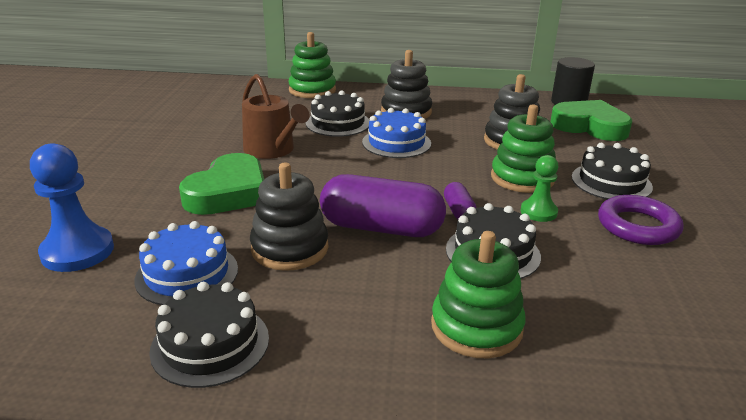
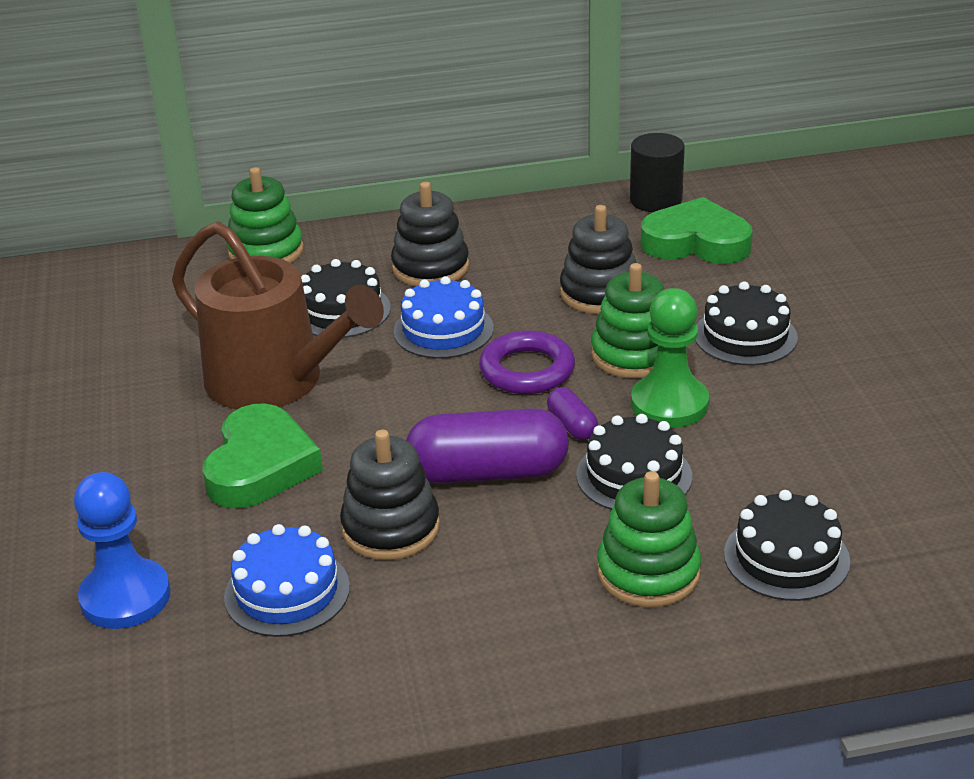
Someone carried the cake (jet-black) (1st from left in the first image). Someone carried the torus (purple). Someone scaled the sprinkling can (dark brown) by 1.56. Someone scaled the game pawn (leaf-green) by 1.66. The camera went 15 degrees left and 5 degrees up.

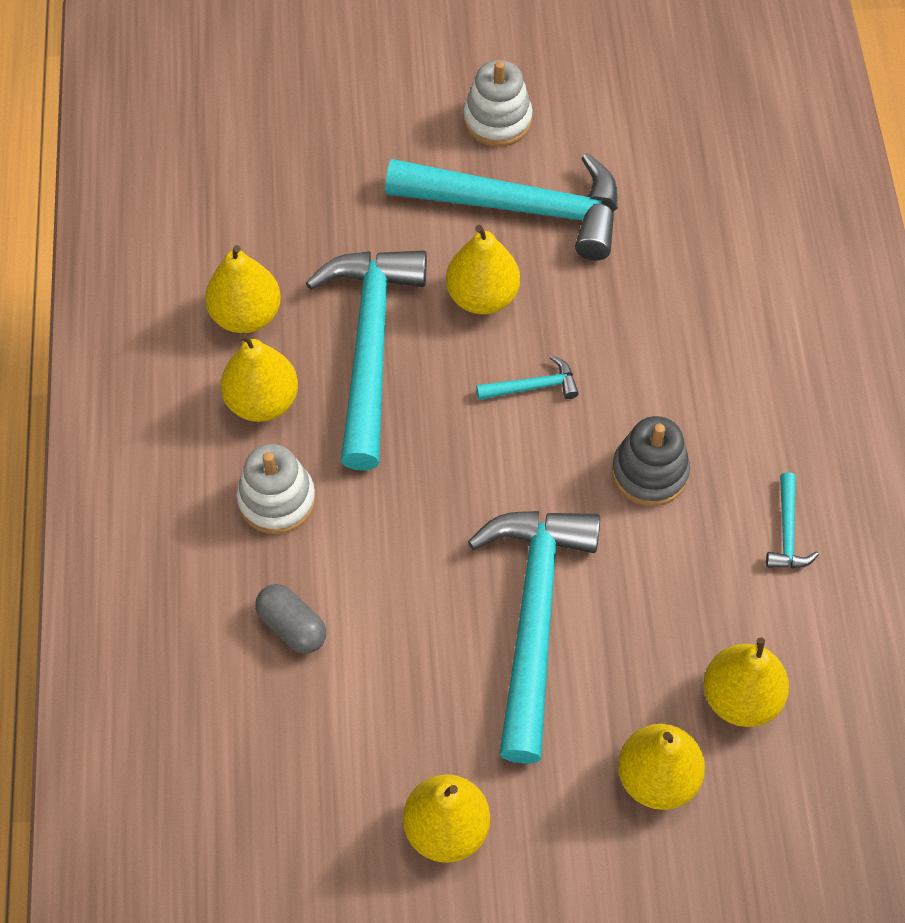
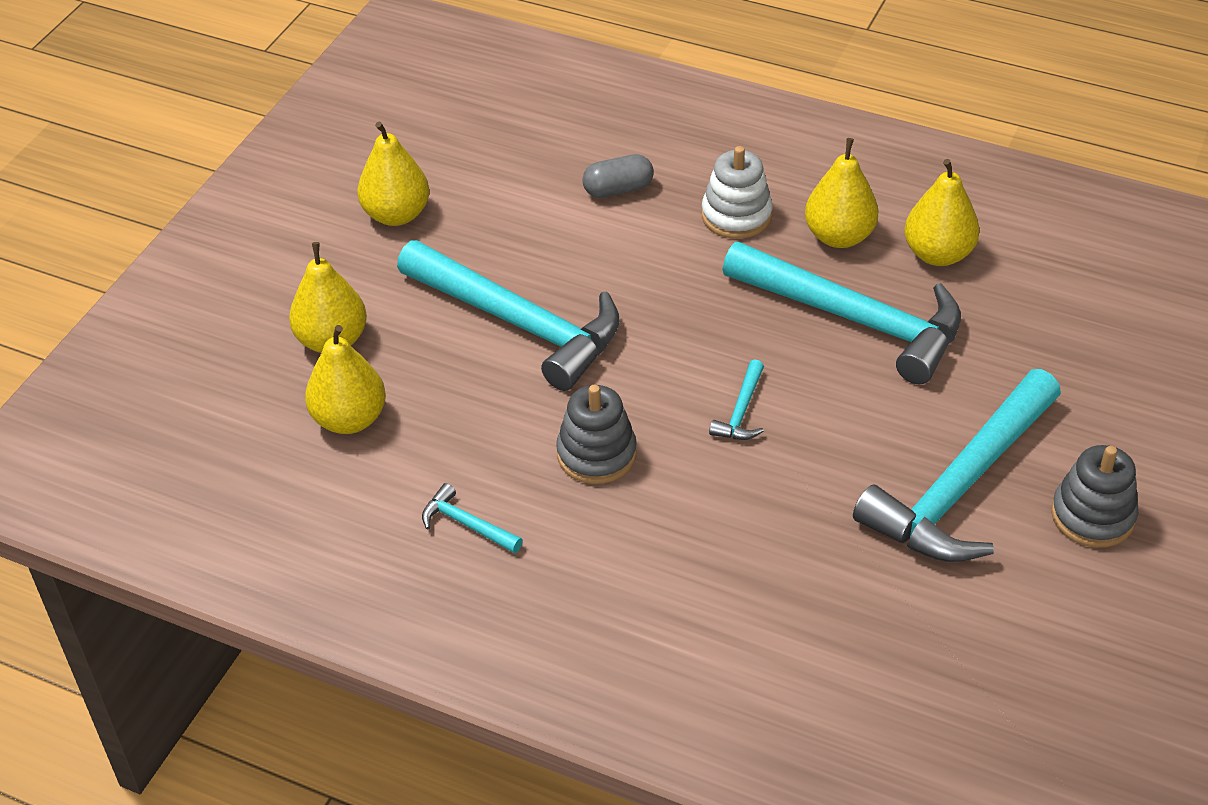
Someone took away the pear fruit (yellow) (4th from left). Someone repainted the stacking rings (white) (2nd from left), which became the stacking rings (grey) (2nd from left). The camera went 120 degrees right and 15 degrees down.

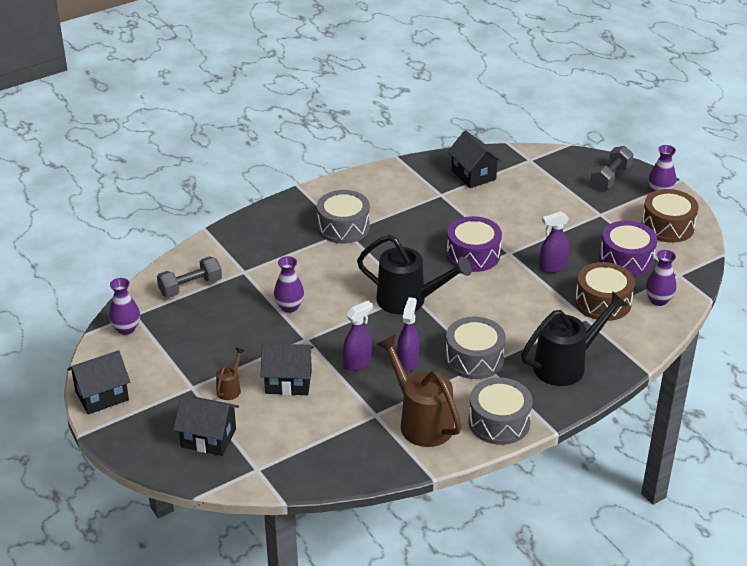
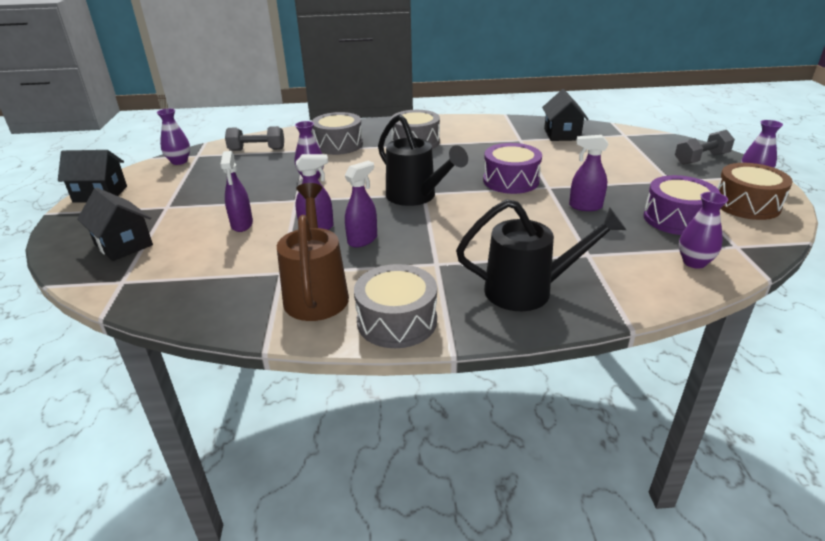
Someone took away the sprinkling can (dark brown) (1st from left). Someone took away the drum (dark brown) (1st from left). Someone carried the drum (grey) (2nd from left in the first image). Someone swapped the cottage (jet-black) (3rd from left) for the spray bottle (purple) (1st from left). The camera went 30 degrees right and 5 degrees down.

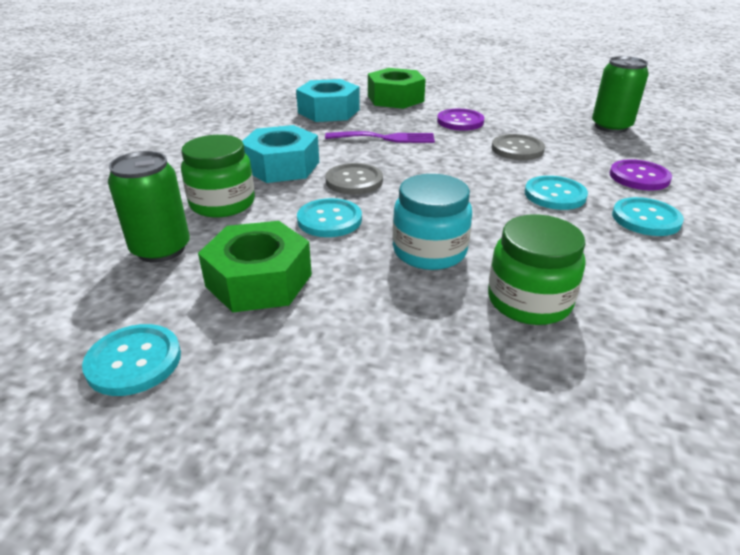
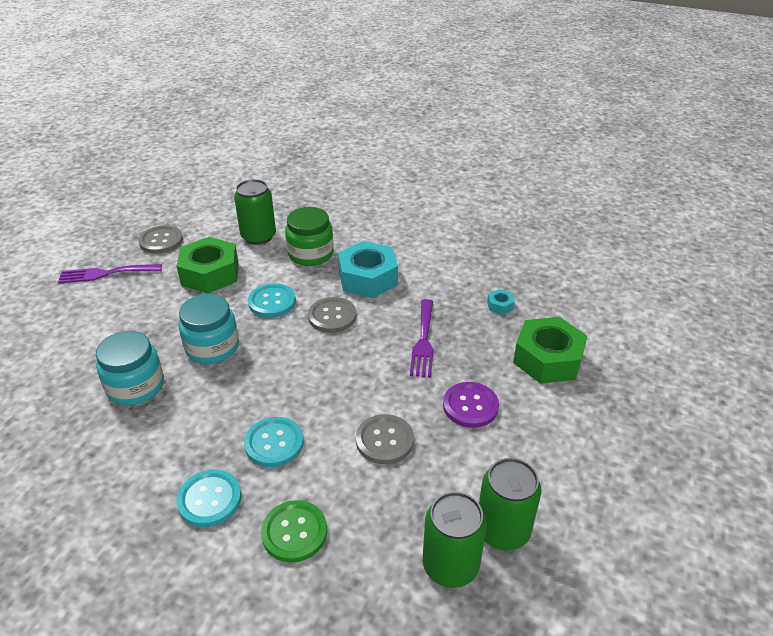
Someone put down the table fork (purple) (1st from left). Someone put down the can (leaf-green) (3rd from left). Someone repainted the button (teal) (1st from left), which became the button (grey) (1st from left). Someone repainted the jar (leaf-green) (2nd from left), which became the jar (teal) (1st from left). Someone repainted the button (purple) (2nd from left), which became the button (leaf-green). Someone scaled the hexagon nut (teal) (2nd from left) by 0.42. The camera went 95 degrees right and 5 degrees up.

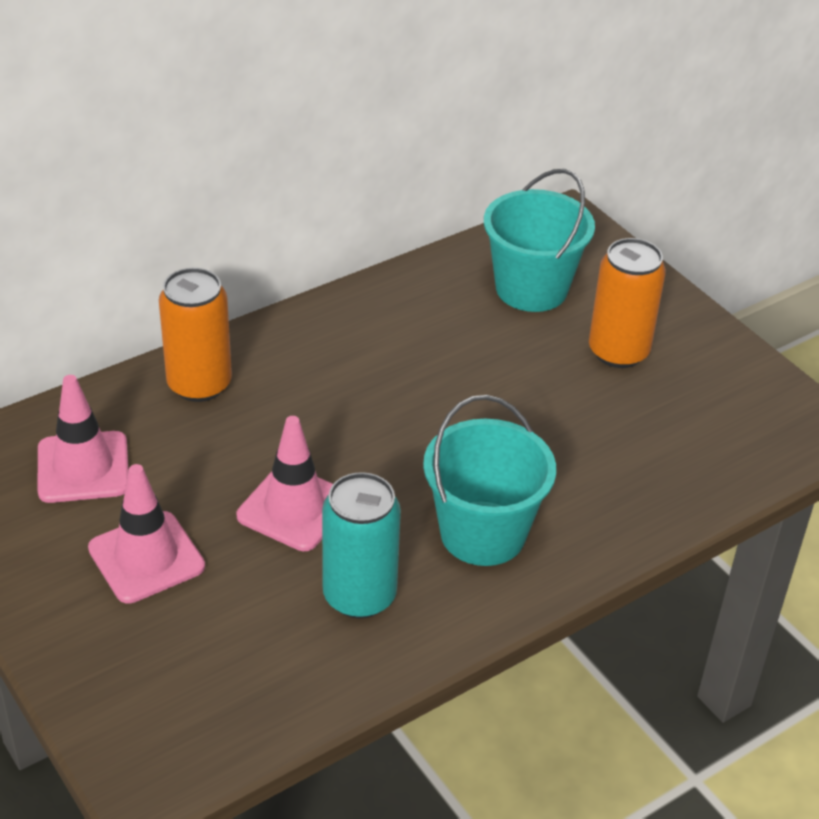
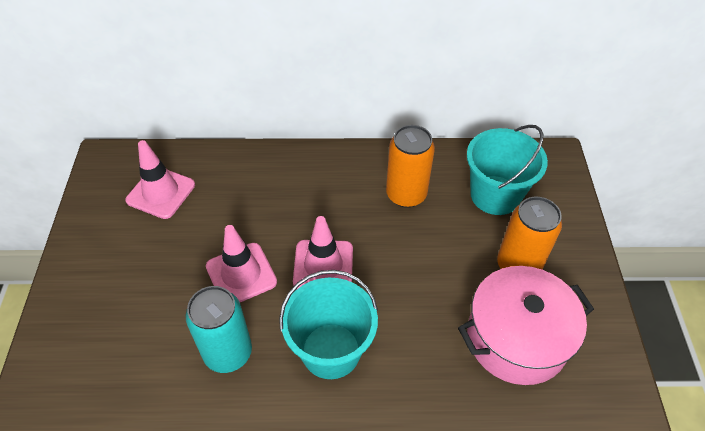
Someone put down the cooking pot (rose-pink). Someone carried the road cone (rose-pink) (2nd from left in the first image). Someone carried the can (bright orange) (1st from left). The camera went 35 degrees right and 10 degrees up.

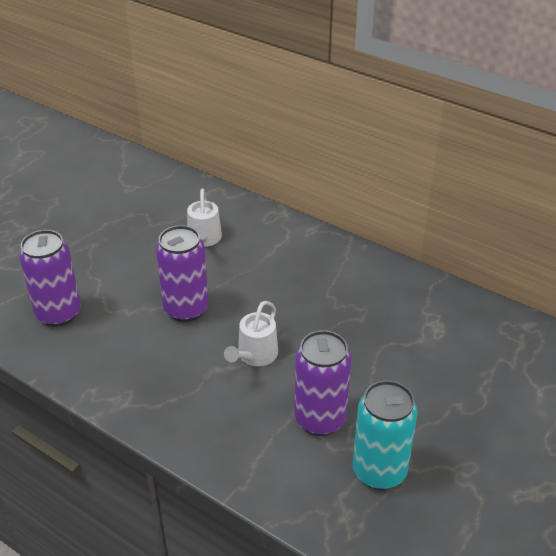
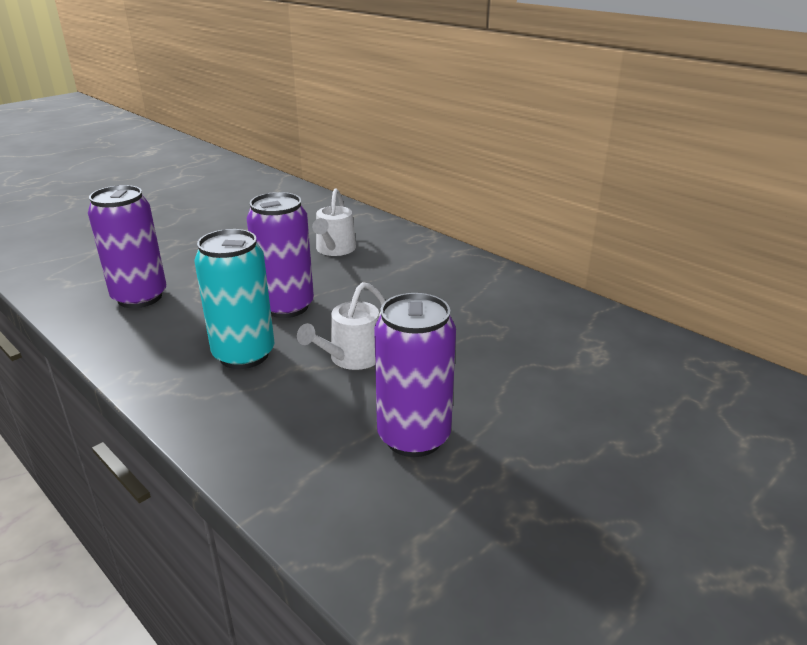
Someone carried the can (teal). The camera went 10 degrees right and 10 degrees down.

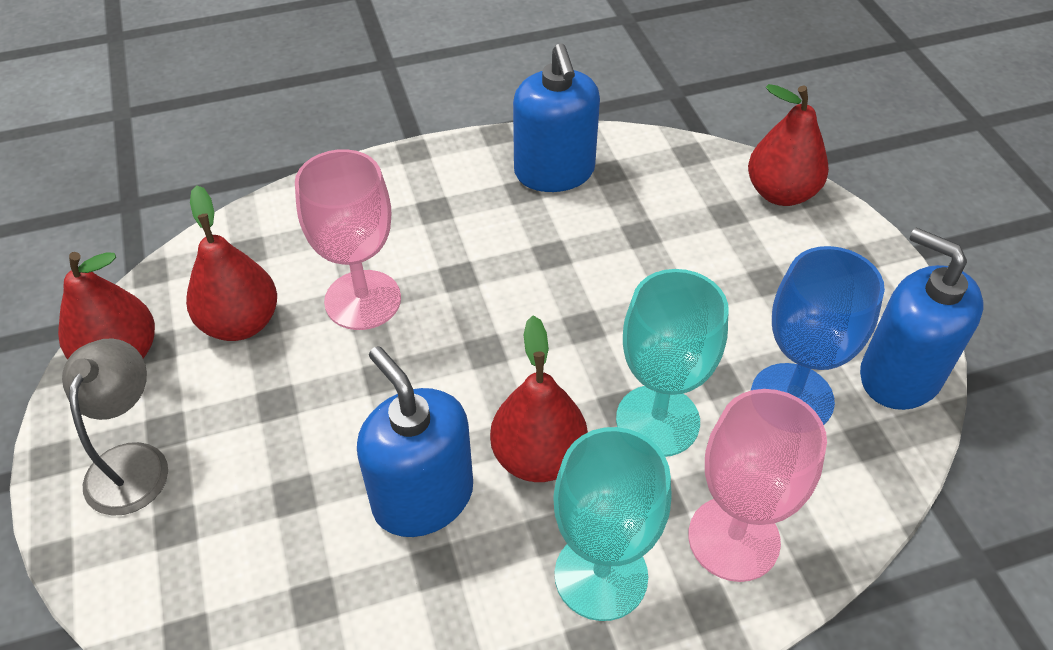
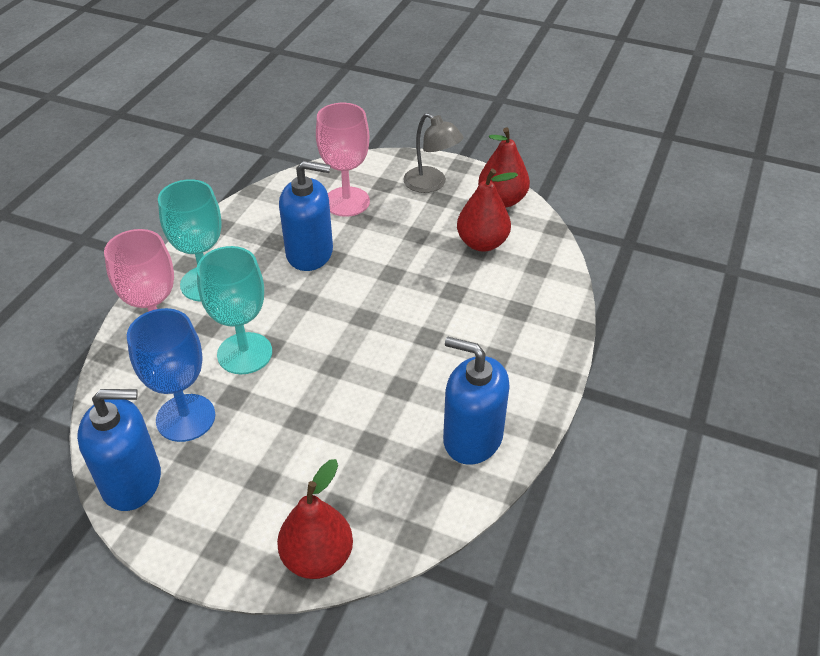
Someone took away the pear fruit (scarlet) (3rd from left). Someone carried the goblet (rose-pink) (1st from left in the first image). The camera went 130 degrees right and 5 degrees down.

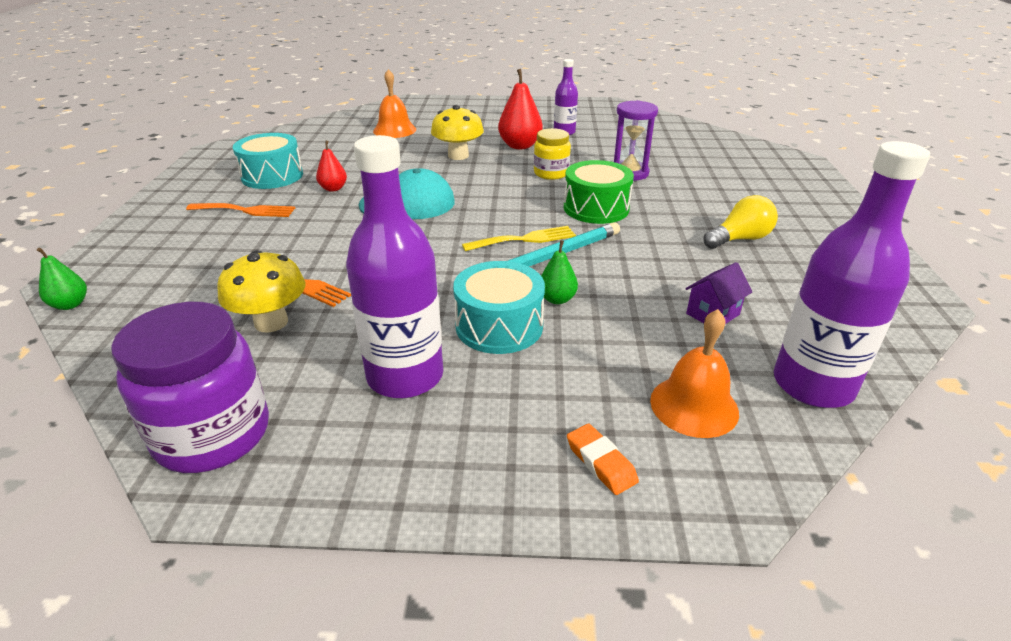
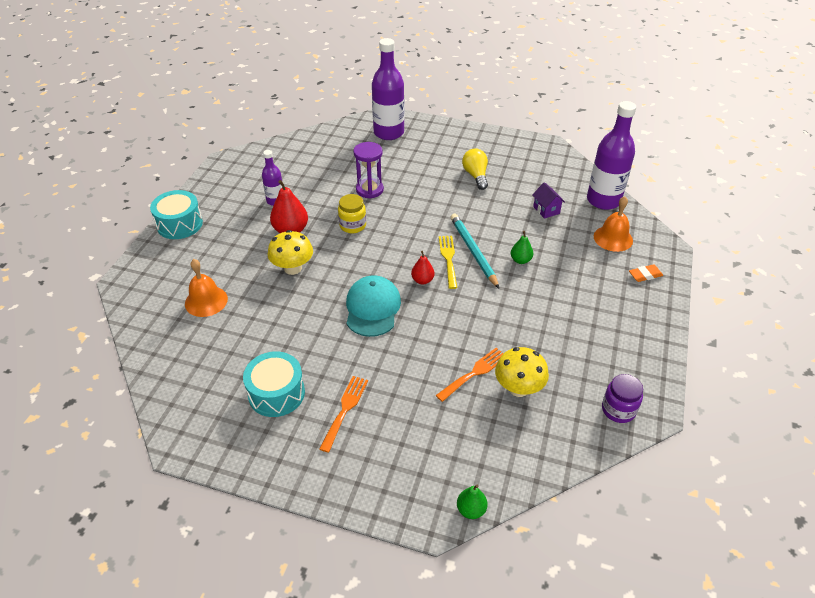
Someone took away the drum (leaf-green). Someone carried the pear fruit (scarlet) (1st from left in the first image). Someone carried the bottle (purple) (1st from left in the first image). Someone carried the drum (teal) (2nd from left in the first image). Someone scaled the jar (purple) by 0.58. The camera went 75 degrees left and 10 degrees up.

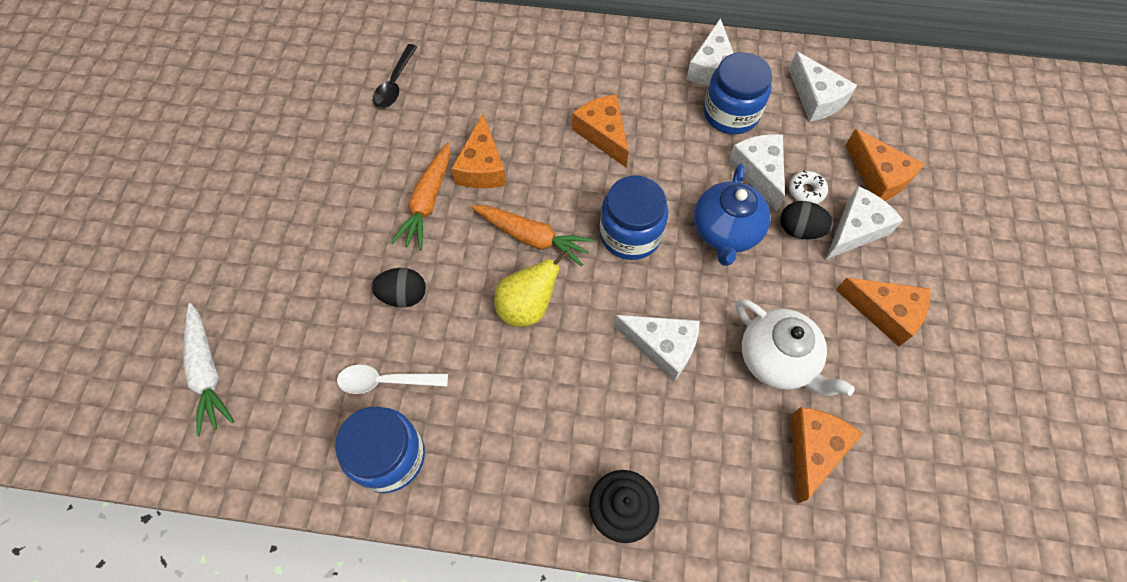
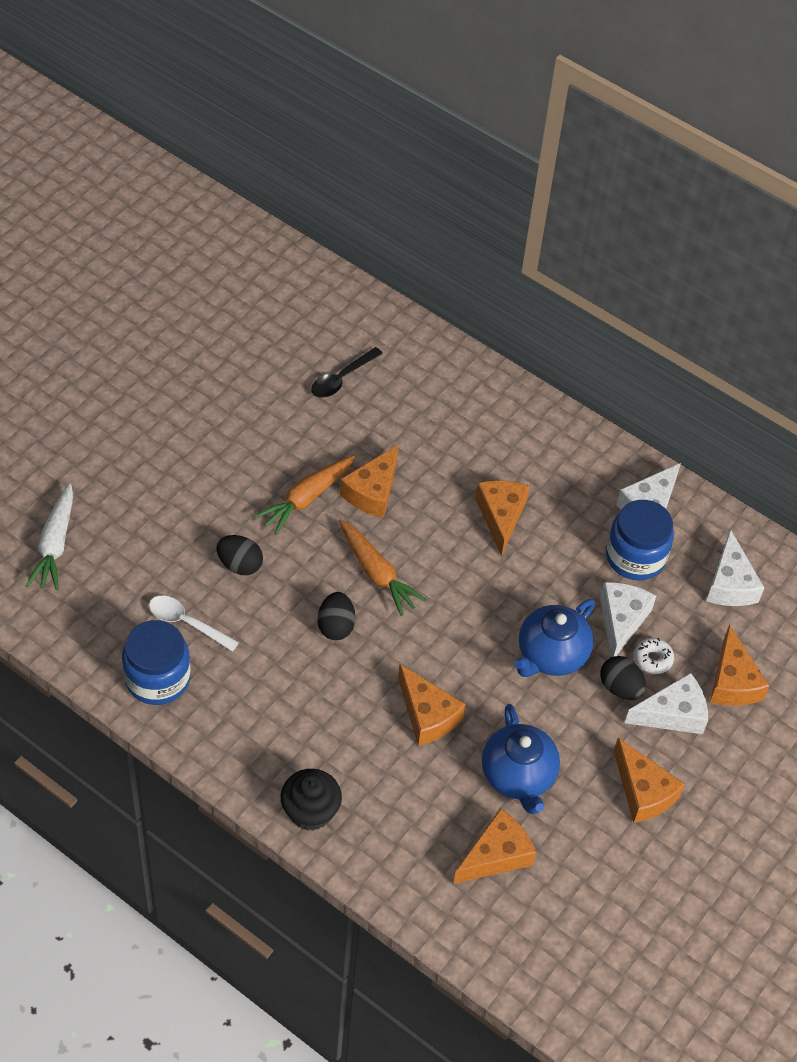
Someone took away the jar (royal blue) (2nd from left). Someone swapped the pear fruit (yellow) for the egg shape (jet-black) (2nd from left). Someone repainted the piece of cheese (white) (1st from left), which became the piece of cheese (bright orange) (2nd from left). Someone repainted the teapot (white), which became the teapot (royal blue) (1st from left). The camera went 25 degrees right and 10 degrees down.

